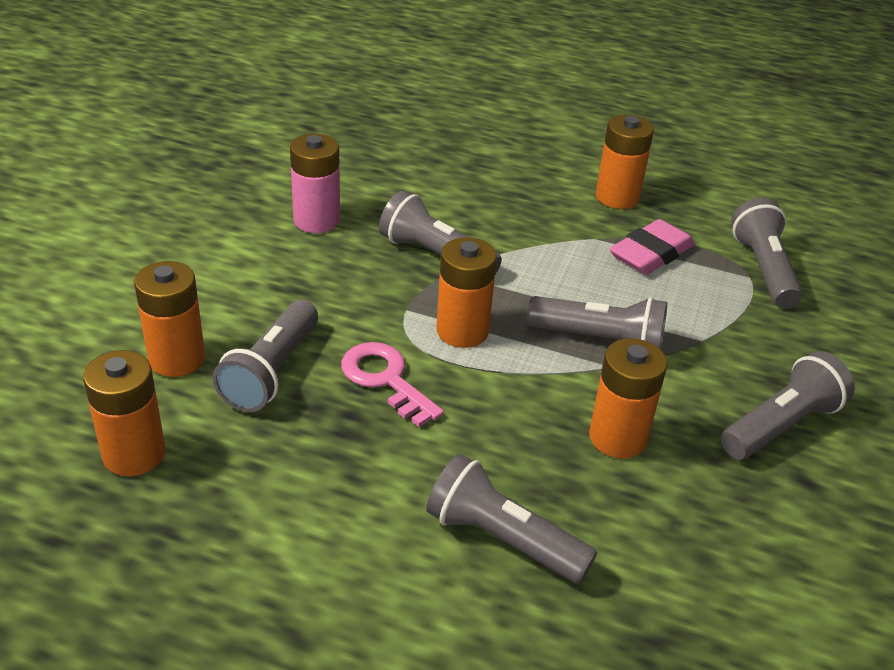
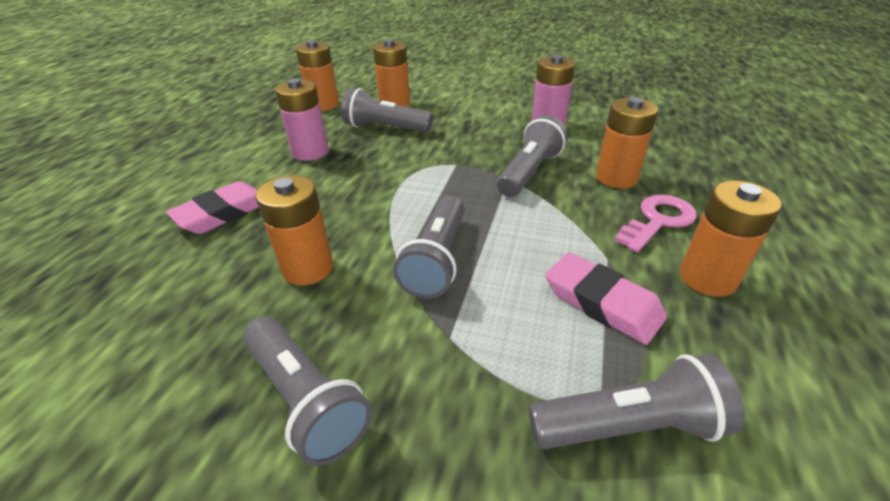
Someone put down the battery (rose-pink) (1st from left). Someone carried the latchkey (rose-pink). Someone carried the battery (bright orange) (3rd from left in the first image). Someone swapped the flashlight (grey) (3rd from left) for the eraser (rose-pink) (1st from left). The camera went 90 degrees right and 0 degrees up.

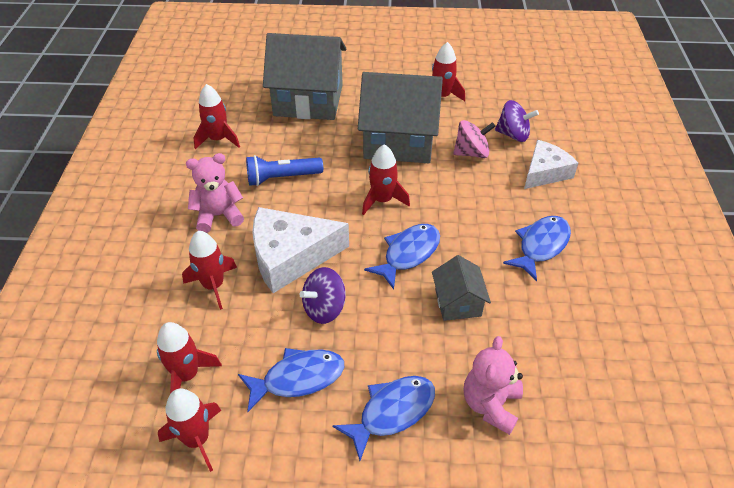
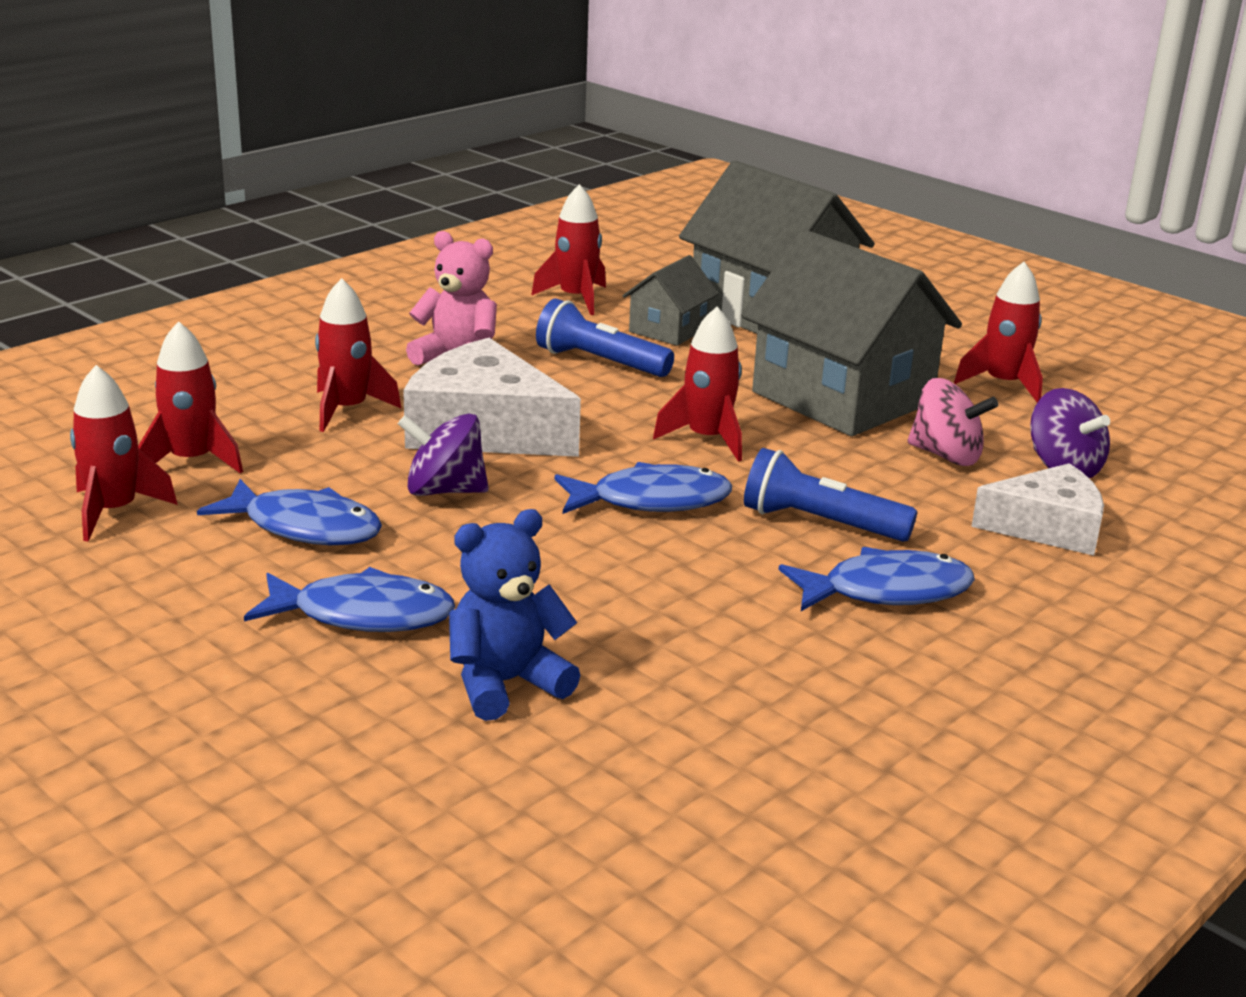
Someone put down the flashlight (royal blue) (2nd from left). Someone carried the cottage (grey) (3rd from left in the first image). Someone repainted the teddy (rose-pink) (2nd from left), which became the teddy (royal blue). The camera went 40 degrees right and 20 degrees down.

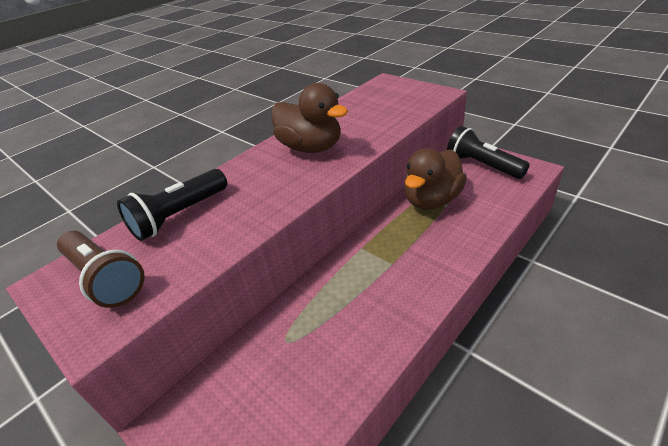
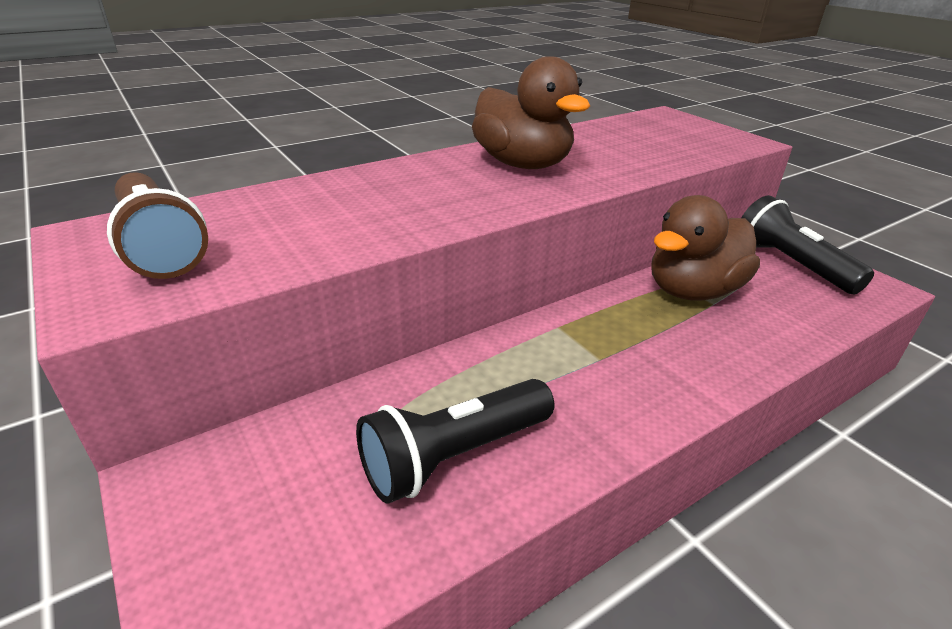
Someone carried the flashlight (jet-black) (1st from left). The camera went 10 degrees right and 5 degrees down.

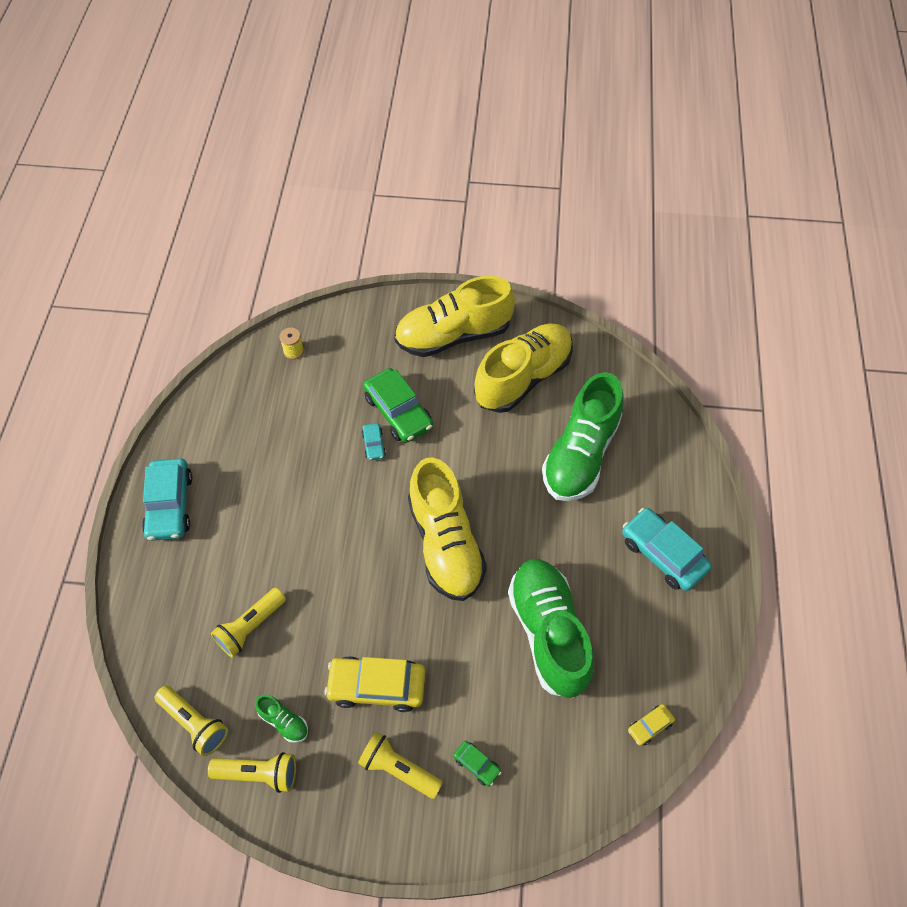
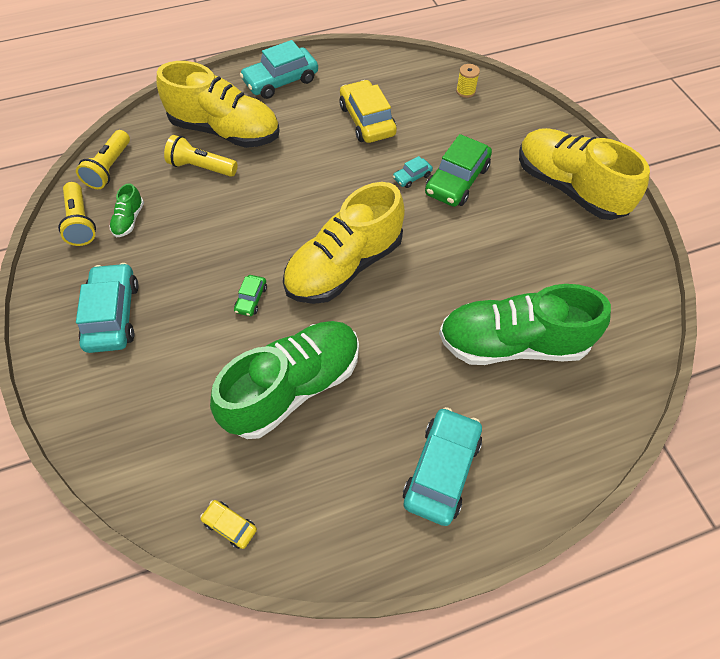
Someone carried the car (yellow) (1st from left in the first image). Someone carried the car (leaf-green) (2nd from left in the first image). Someone carried the sneaker (yellow) (3rd from left in the first image). Someone swapped the flashlight (yellow) (4th from left) for the car (teal) (1st from left). The camera went 65 degrees right and 0 degrees up.

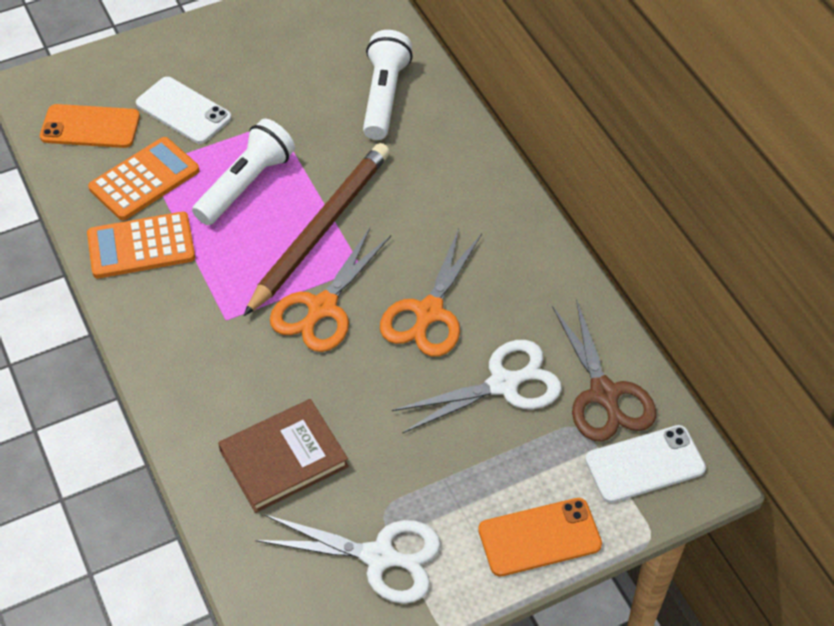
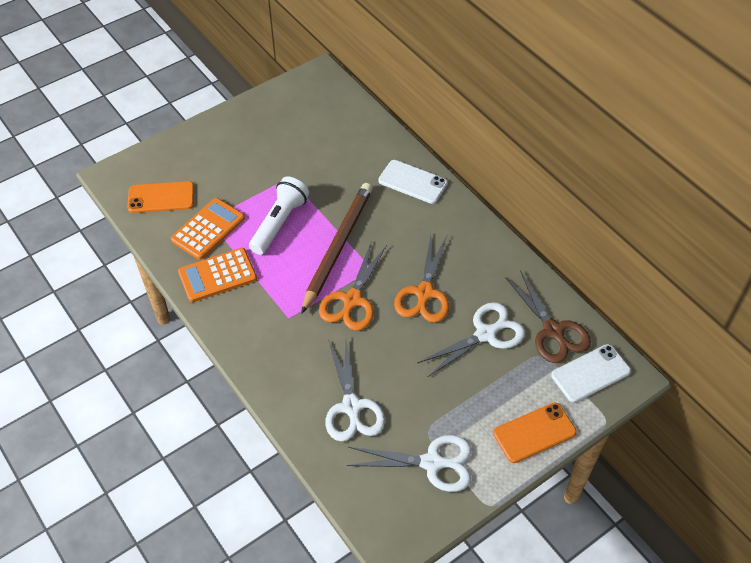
Someone took away the flashlight (white) (2nd from left). Someone carried the phone (white) (1st from left). Someone swapped the book (dark brown) for the shears (white) (1st from left). The camera went 10 degrees left and 0 degrees up.

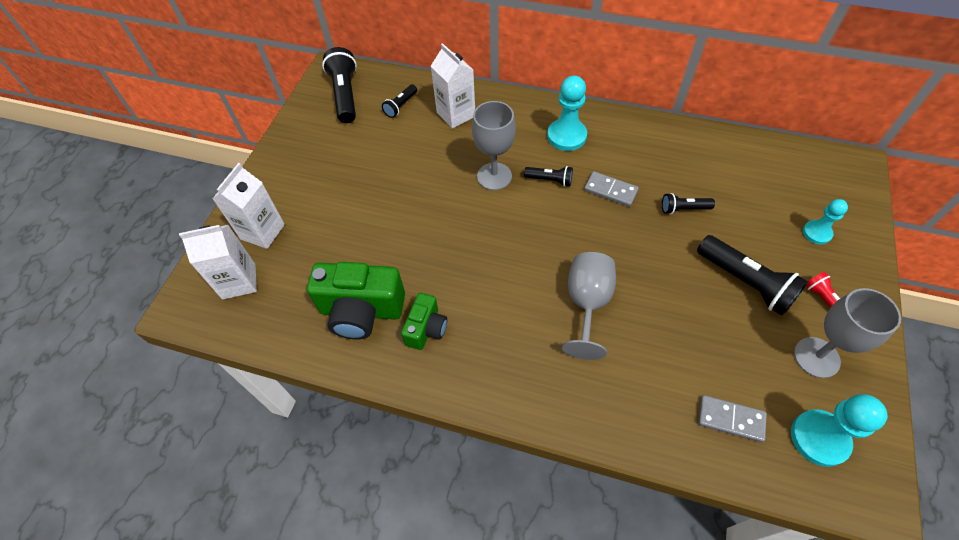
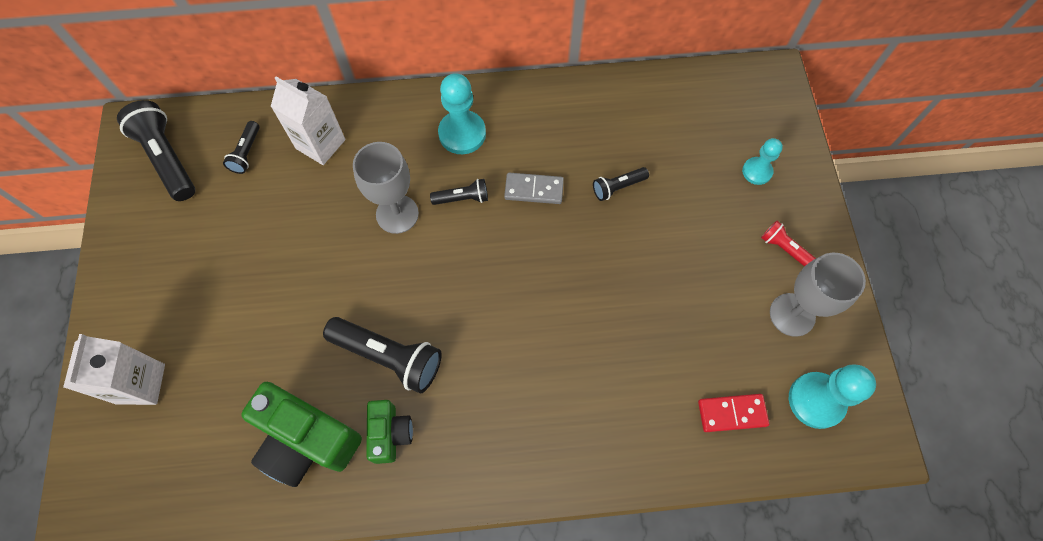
Someone took away the juice carton (white) (1st from left). Someone took away the goblet (grey) (2nd from left). Someone carried the flashlight (jet-black) (5th from left in the first image). Someone repainted the domino tile (grey) (2nd from left), which became the domino tile (scarlet). Someone rotated the compact camera (leaf-green) (1st from left) by 45 degrees clockwise. The camera went 25 degrees left and 10 degrees up.

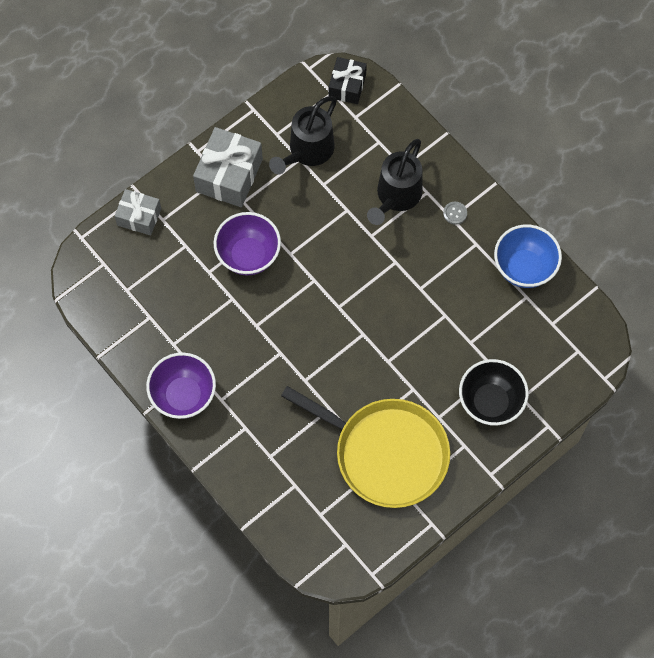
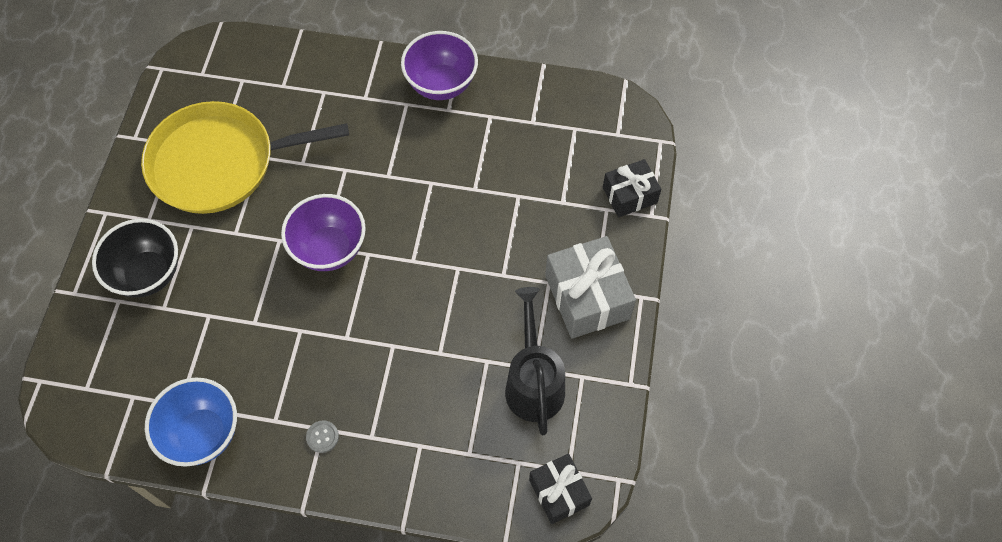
Someone took away the sprinkling can (jet-black) (2nd from left). Someone carried the serving bowl (purple) (2nd from left in the first image). Someone repainted the wrapped gift (grey) (1st from left), which became the wrapped gift (jet-black) (2nd from left). The camera went 140 degrees right and 5 degrees down.

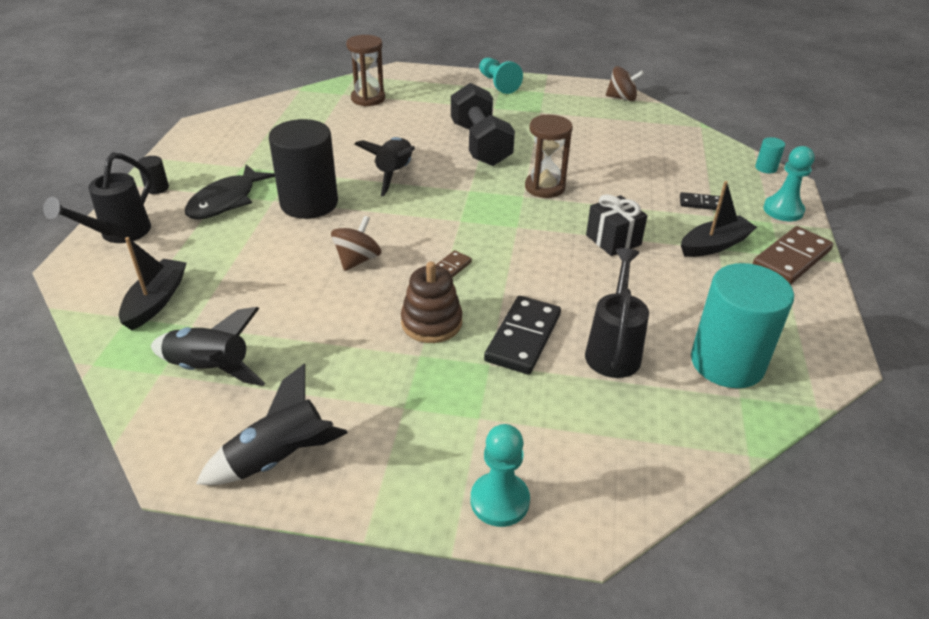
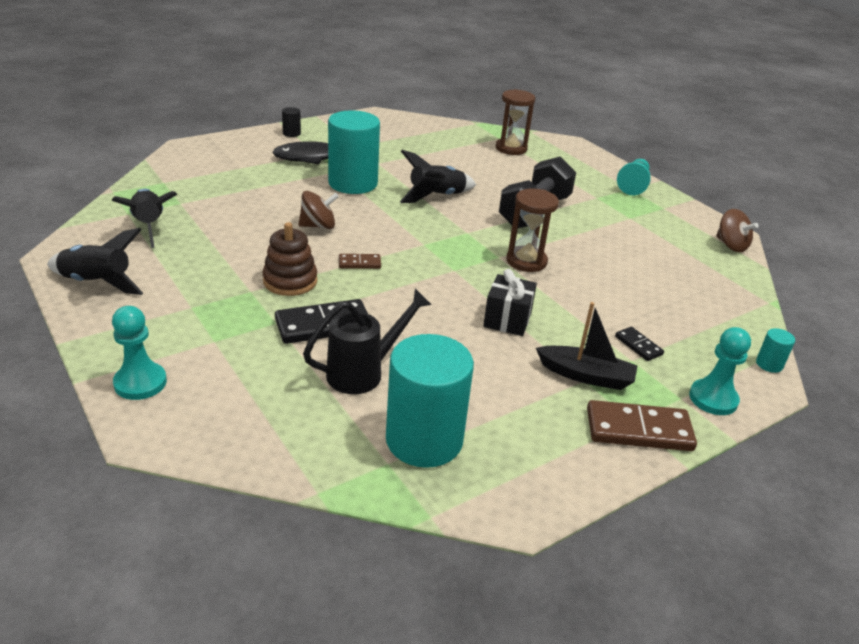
Someone took away the sprinkling can (jet-black) (1st from left). Someone took away the sailboat (jet-black) (1st from left). Someone repainted the cylinder shape (jet-black) (2nd from left), which became the cylinder shape (teal) (1st from left). The camera went 45 degrees right and 5 degrees down.

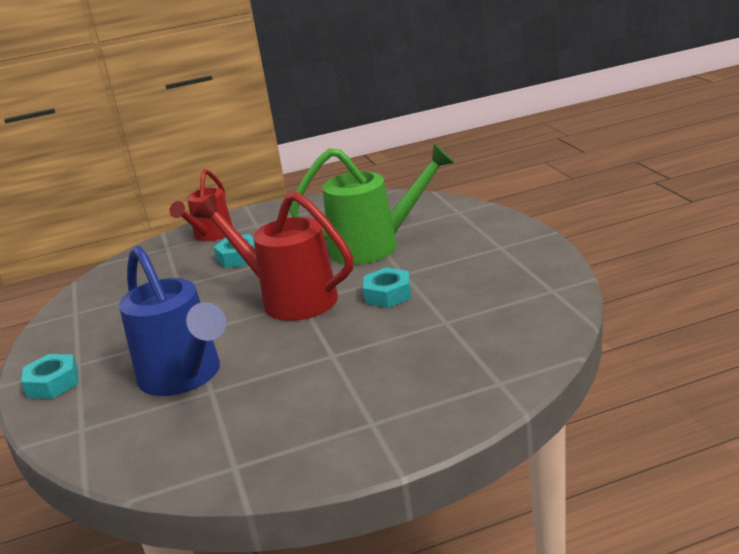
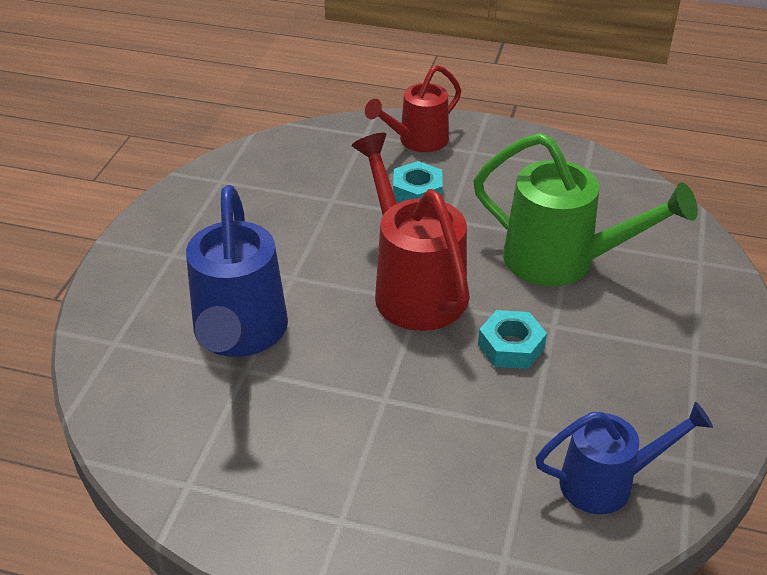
Someone took away the hexagon nut (teal) (1st from left). Someone put down the sprinkling can (royal blue) (2nd from left). The camera went 30 degrees right and 15 degrees up.

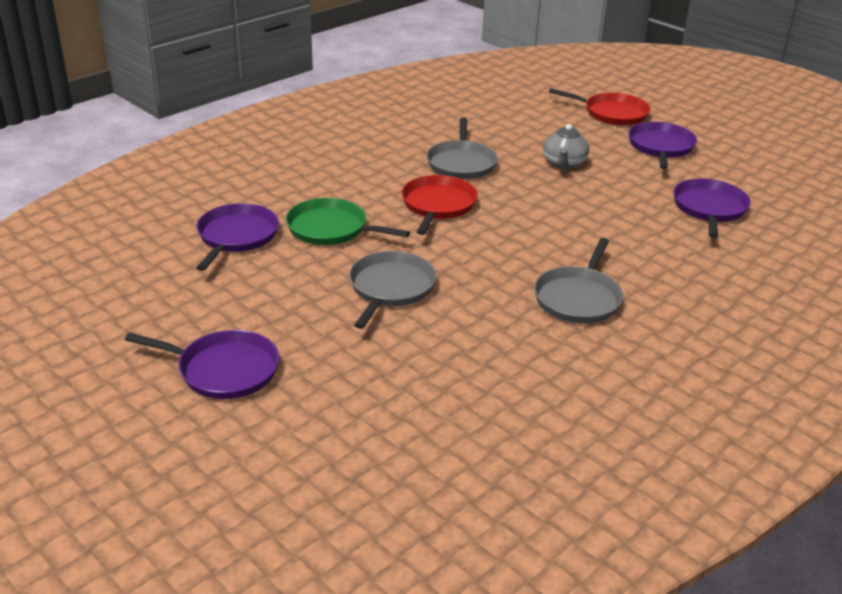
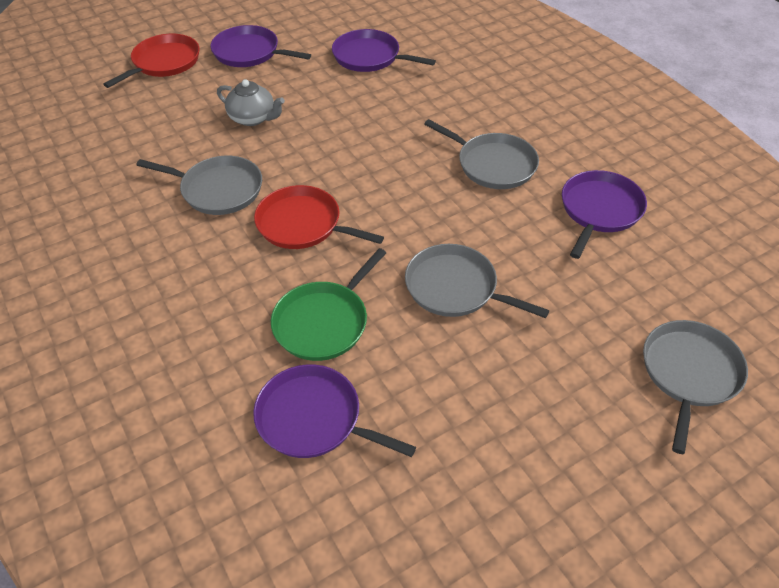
Someone put down the skillet (grey) (4th from left). Someone carried the skillet (purple) (1st from left in the first image). The camera went 75 degrees left and 15 degrees up.

